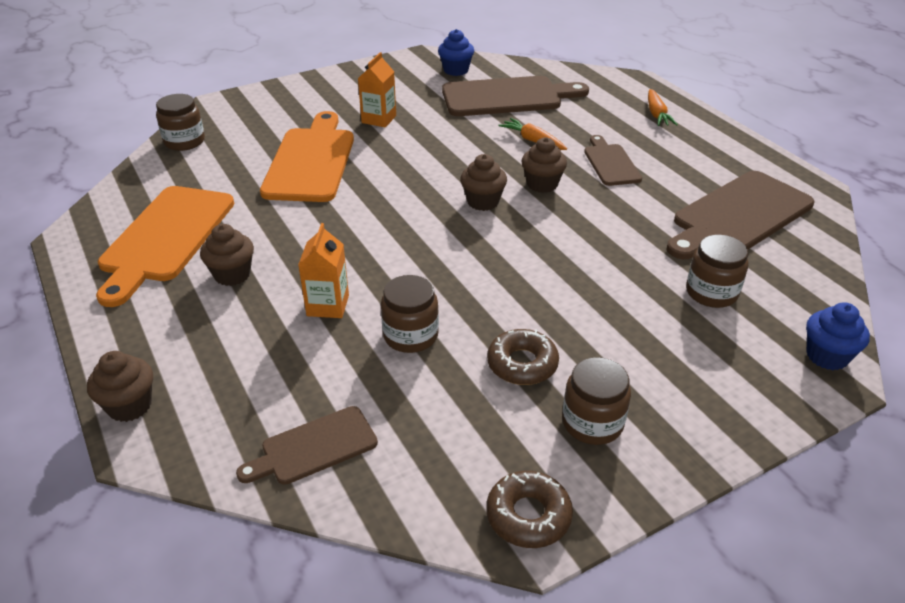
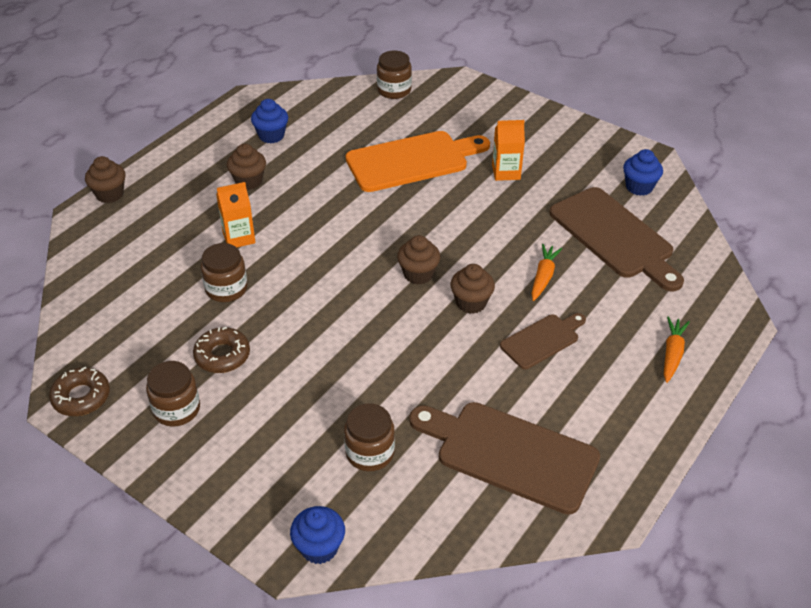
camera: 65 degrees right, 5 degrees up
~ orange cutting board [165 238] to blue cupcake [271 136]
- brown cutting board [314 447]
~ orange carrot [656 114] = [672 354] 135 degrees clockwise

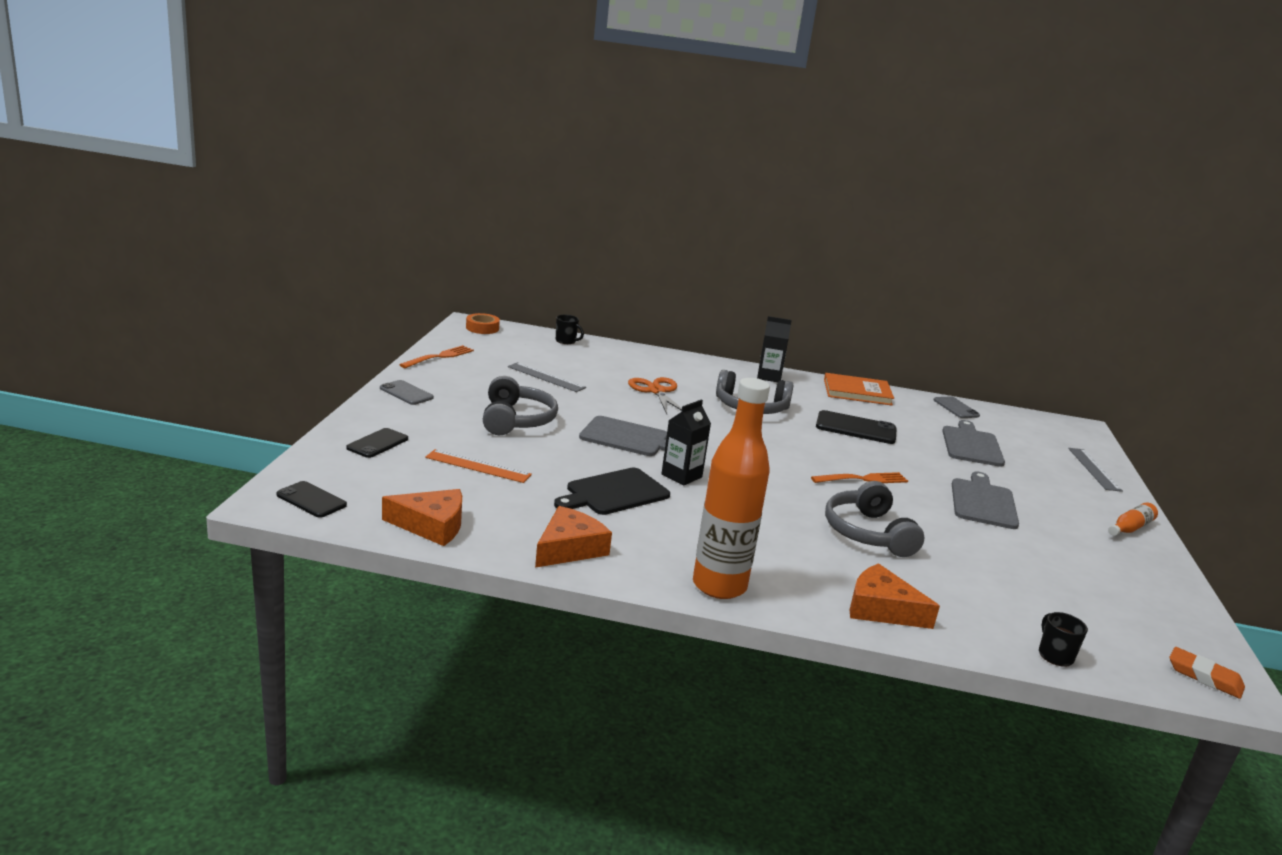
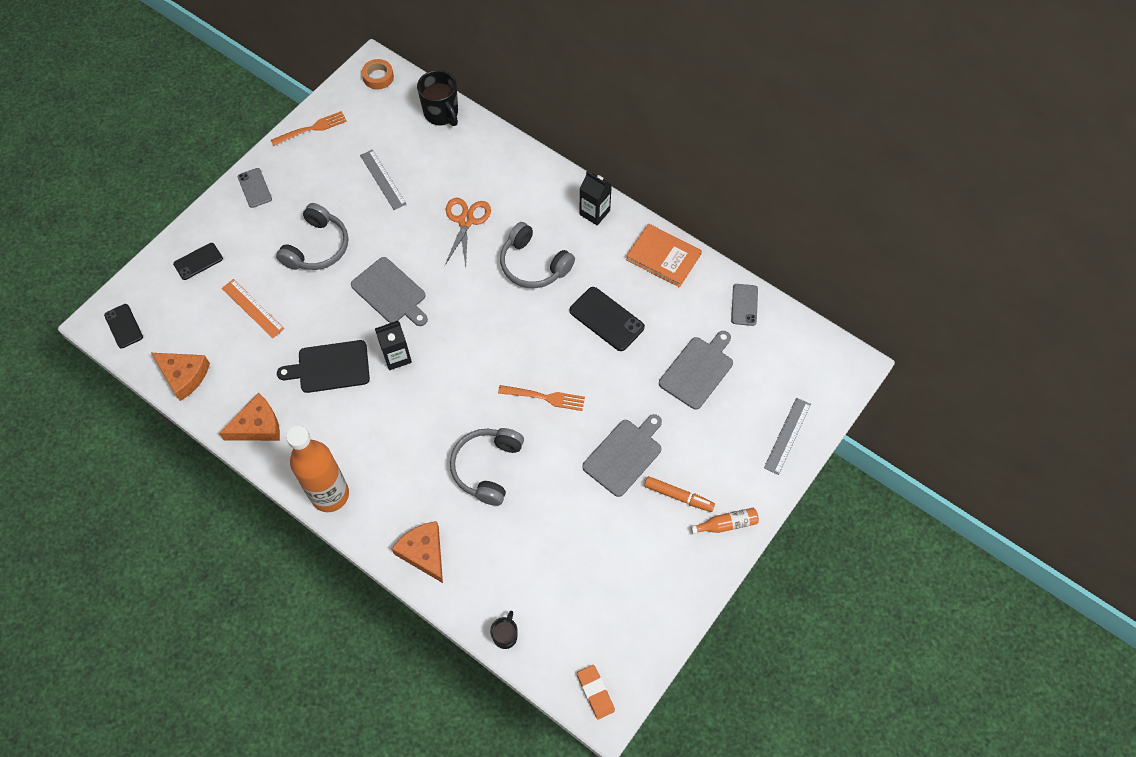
camera: 30 degrees right, 40 degrees up
~ black mug [566 341] = [441 113] x1.80
+ orange marker [678 496]

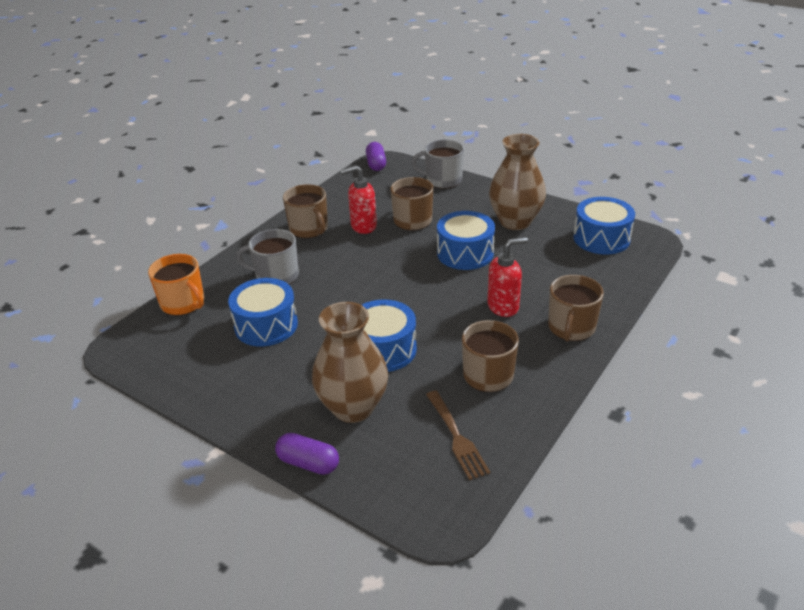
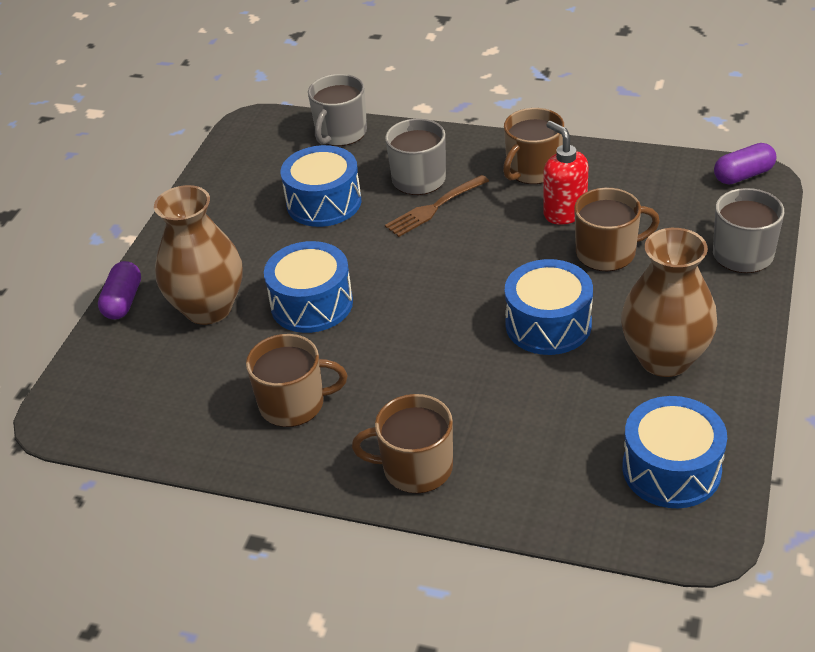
camera: 75 degrees right, 5 degrees up
~ orange mug [183 303] to grey mug [340 133]
~ brown fork [457 437] to [434 208]
- red soap dispenser [503 306]

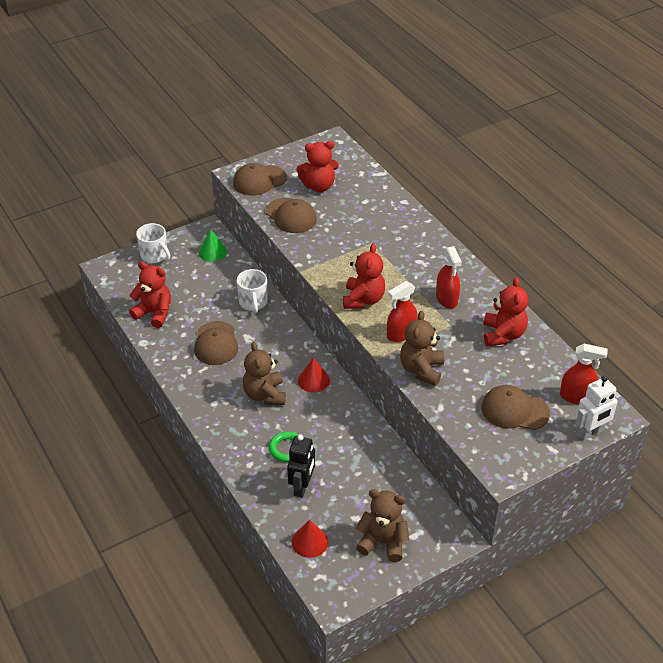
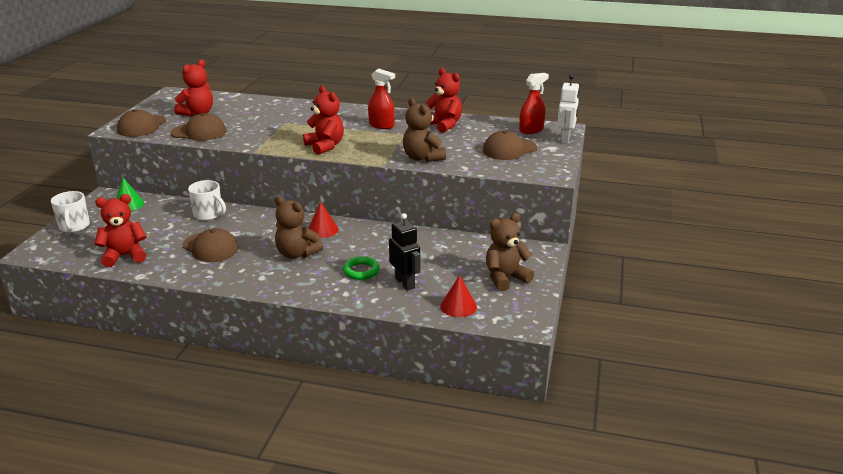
camera: 45 degrees left, 15 degrees down
~ white mug [155 256] = [74 227] 75 degrees clockwise
- red spray bottle [401 334]

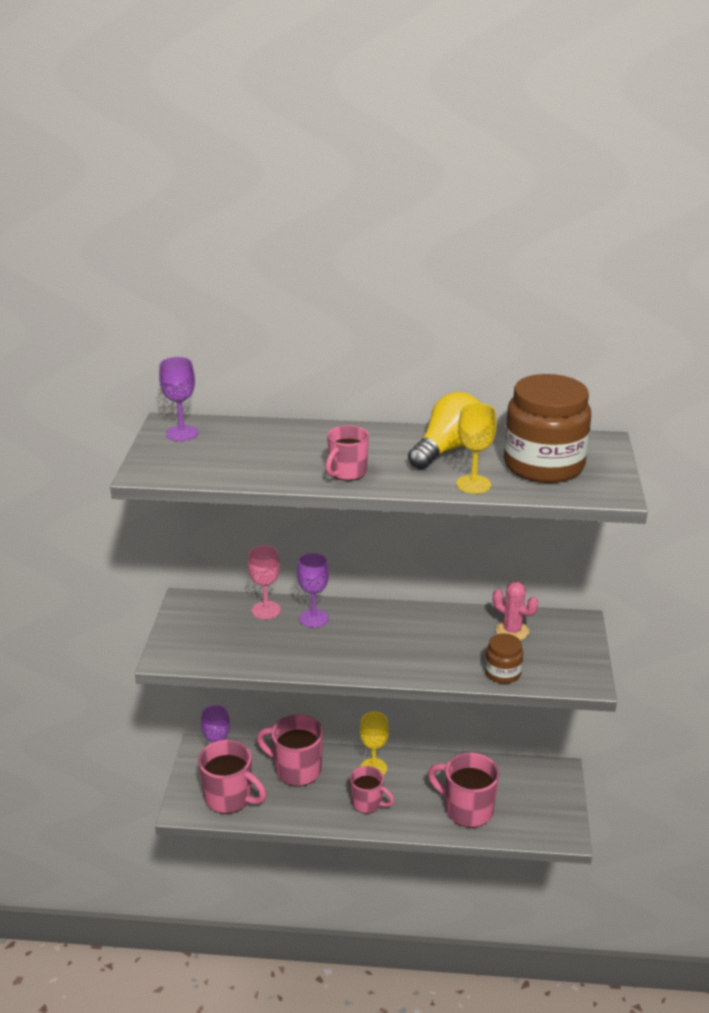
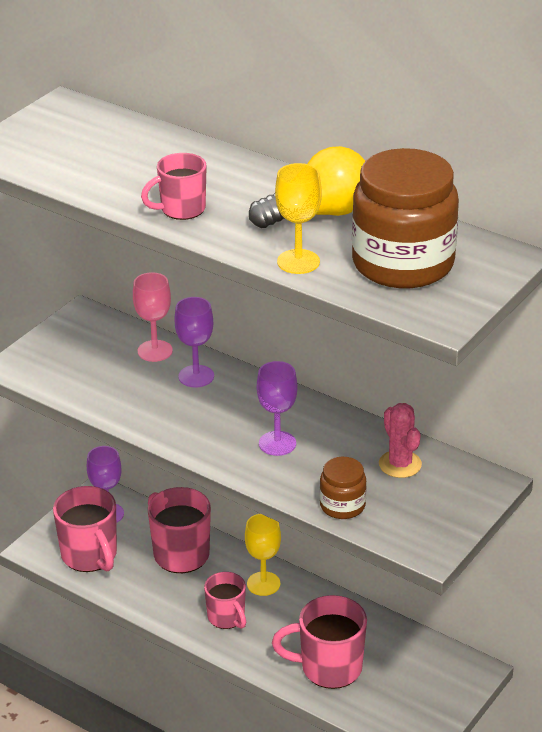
camera: 30 degrees right, 5 degrees up
~ purple goblet [182 433] to [277 443]
~ pink mug [467 810] = [329 668] 60 degrees counterclockwise

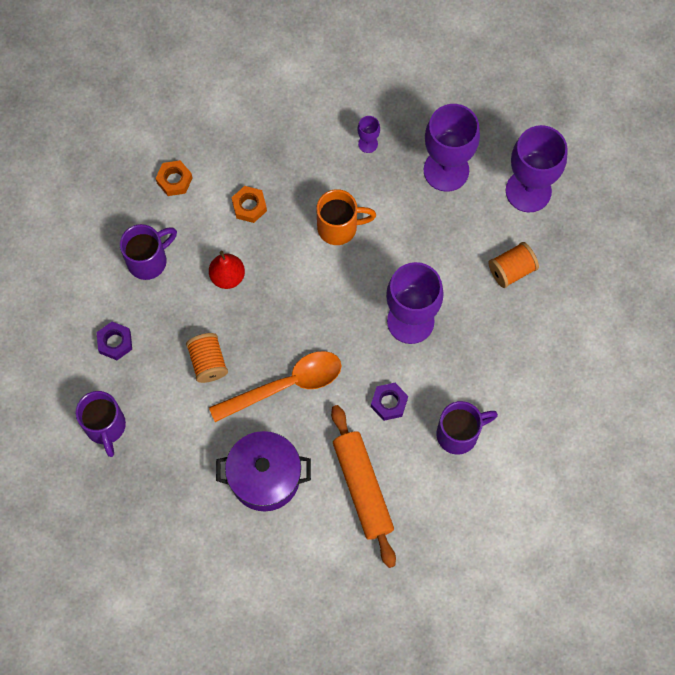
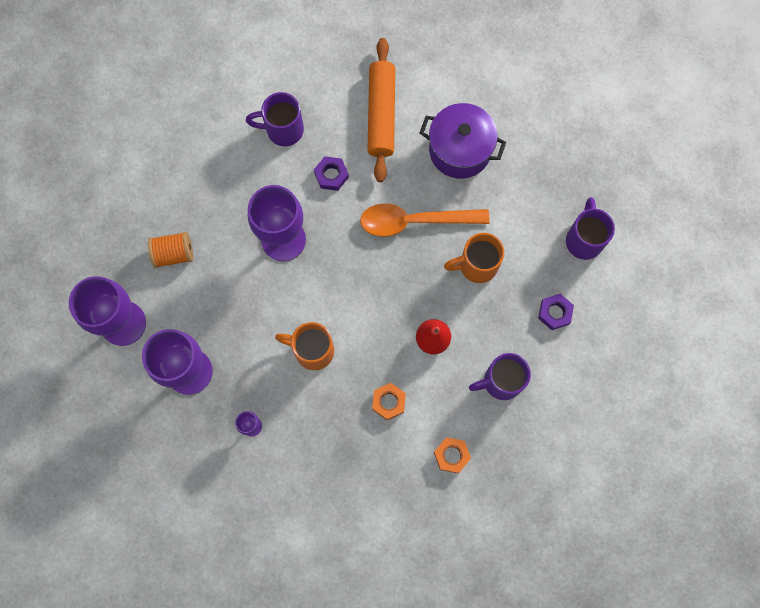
camera: 160 degrees left, 5 degrees up
~ orange spool [208 362] to orange mug [476 265]

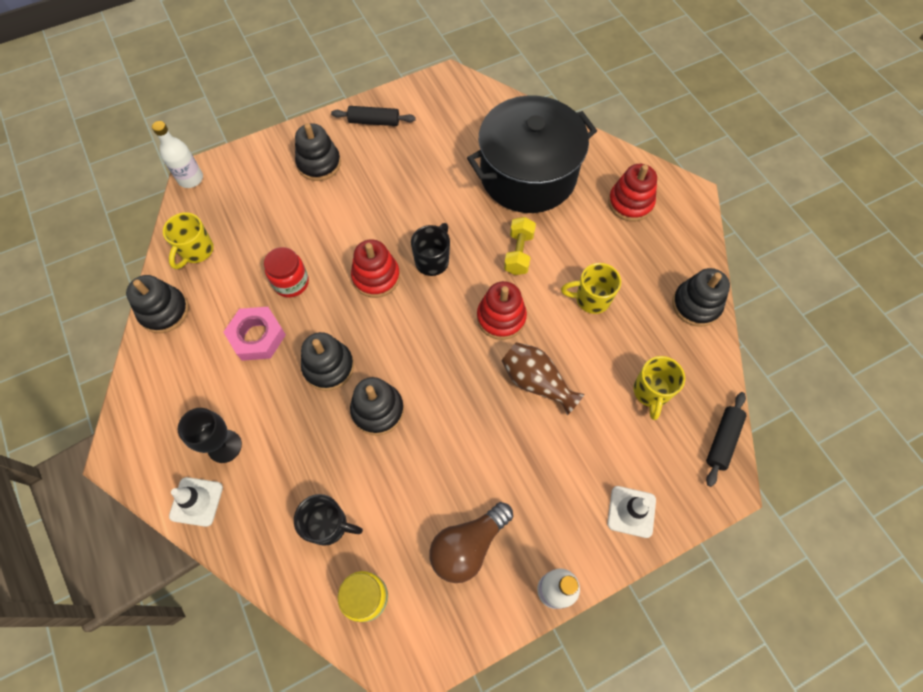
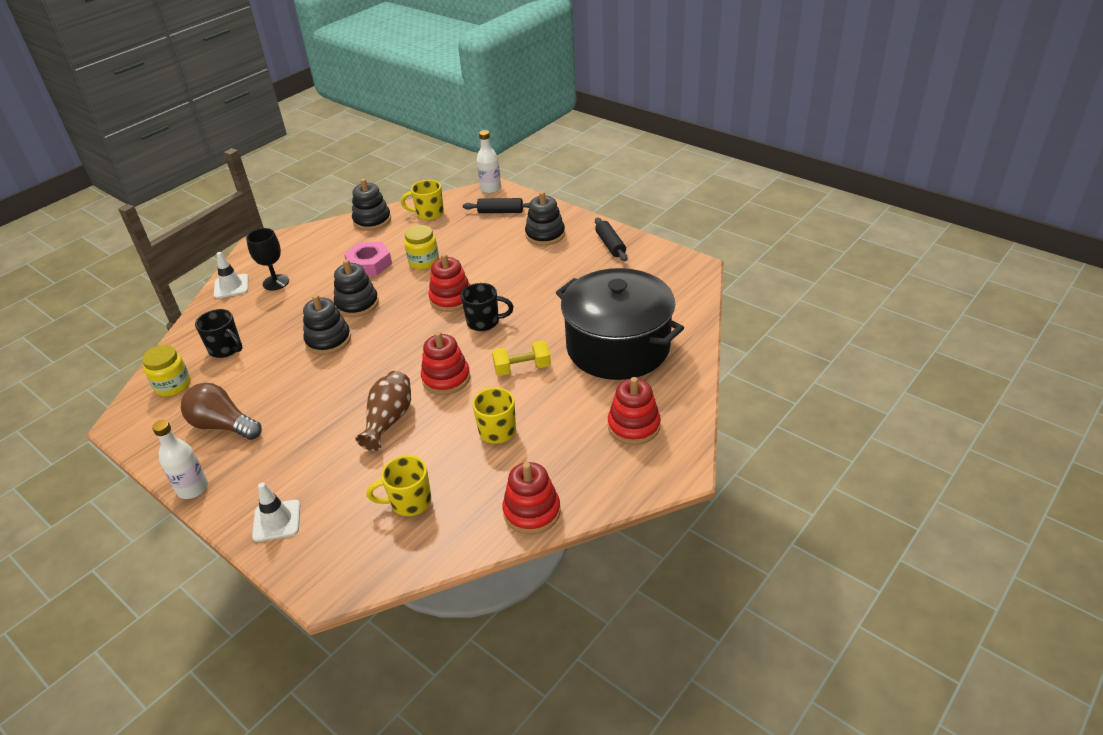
camera: 70 degrees right, 25 degrees down
~ red jar [291 282] to yellow jar [424 262]
~ black mug [328 525] = [226 349] 45 degrees counterclockwise
~ black stacking toy [696 305] to red stacking toy [532 512]
~ black rolling pin [722 440] to [500 212]

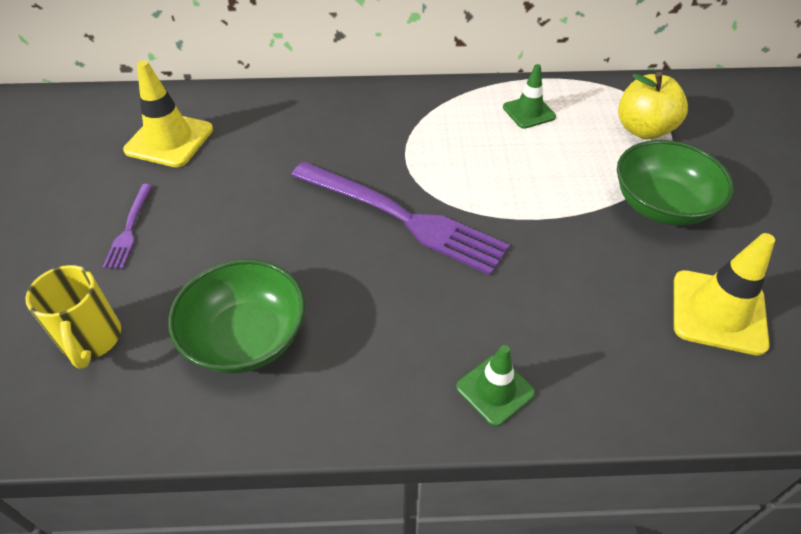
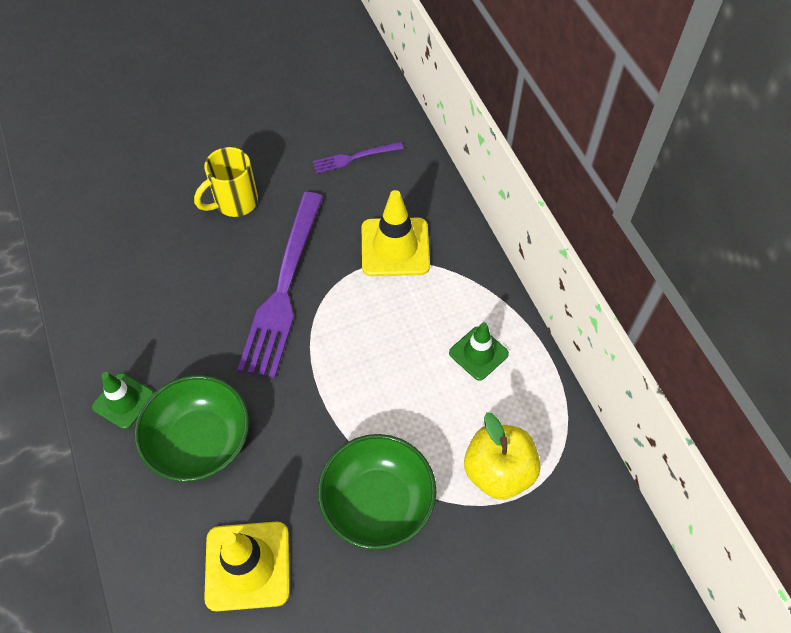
camera: 70 degrees right, 10 degrees up
~ yellow mug [92 340] to [234 202]
~ purple fork [129 228] to [355 157]
~ yellow traffic cone [169 140] to [395 247]
~ green bowl [246 337] to [200 441]

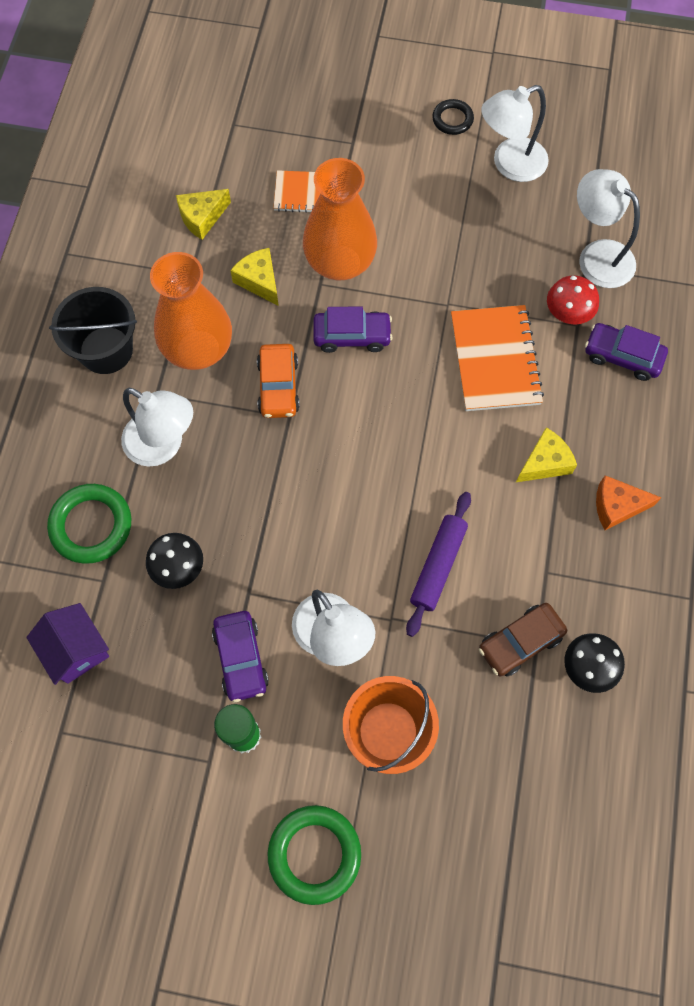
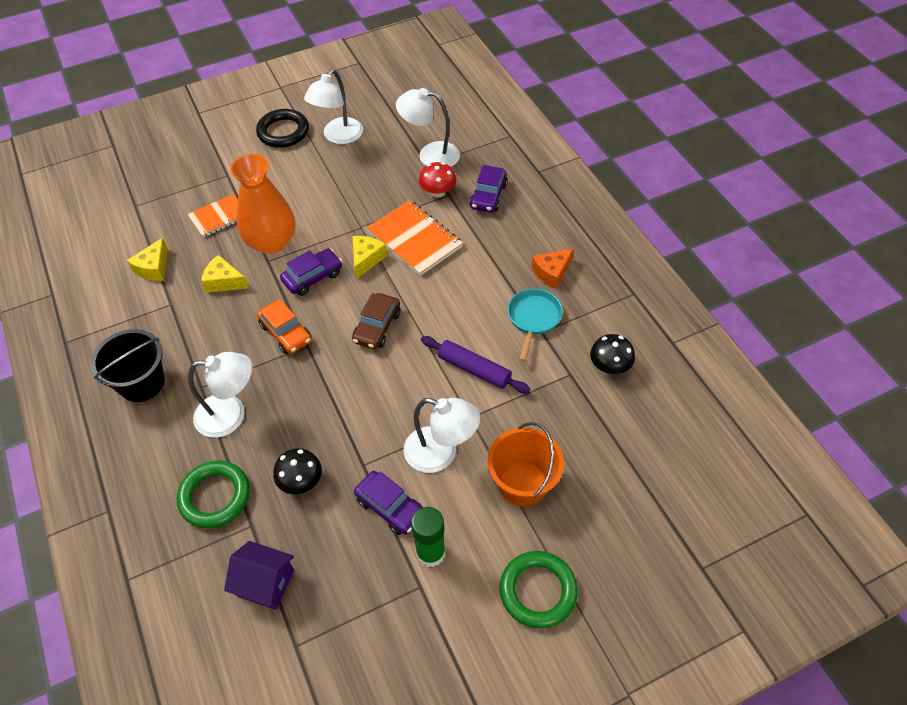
camera: 35 degrees left, 15 degrees down
- orange vase [198 349]
~ purple rolling pin [438 566] = [474 369] 45 degrees counterclockwise
~ black ring [452 119] = [283 132] x1.71
~ brown car [520 642] to [377 327]
~ yellow cheese [544 463] to [366 259]
~ purple car [622 356] = [488 196] 60 degrees counterclockwise
+ turquoise pan [533 318]

